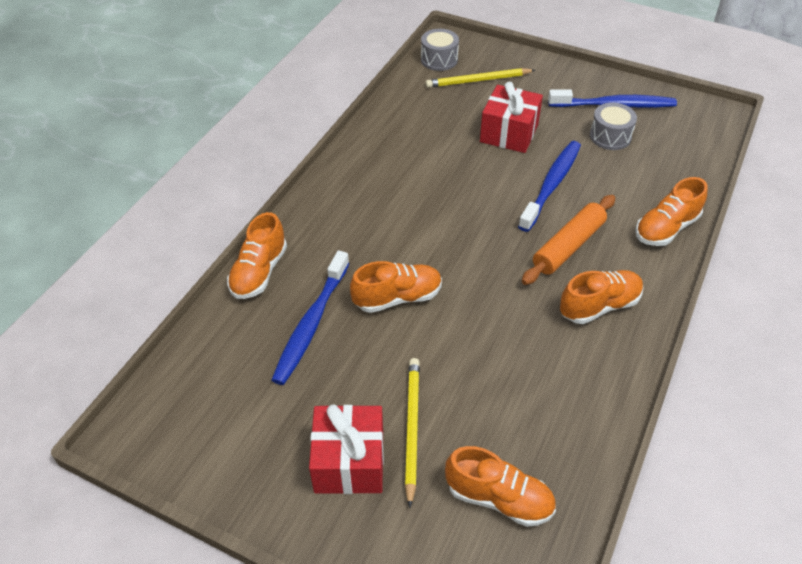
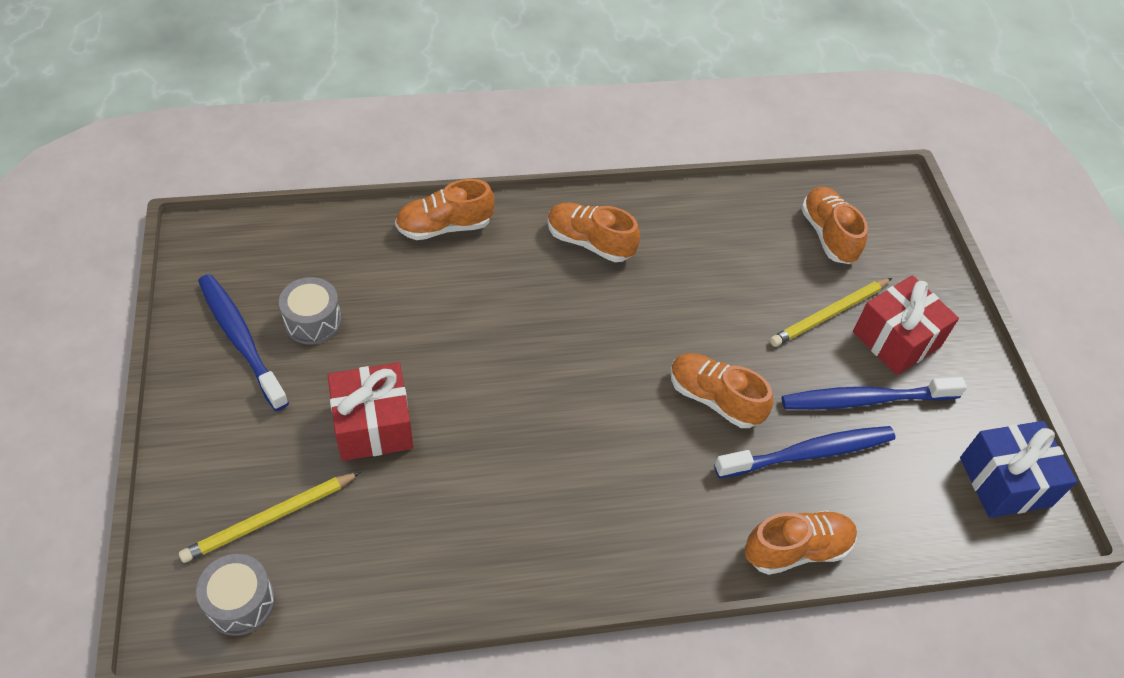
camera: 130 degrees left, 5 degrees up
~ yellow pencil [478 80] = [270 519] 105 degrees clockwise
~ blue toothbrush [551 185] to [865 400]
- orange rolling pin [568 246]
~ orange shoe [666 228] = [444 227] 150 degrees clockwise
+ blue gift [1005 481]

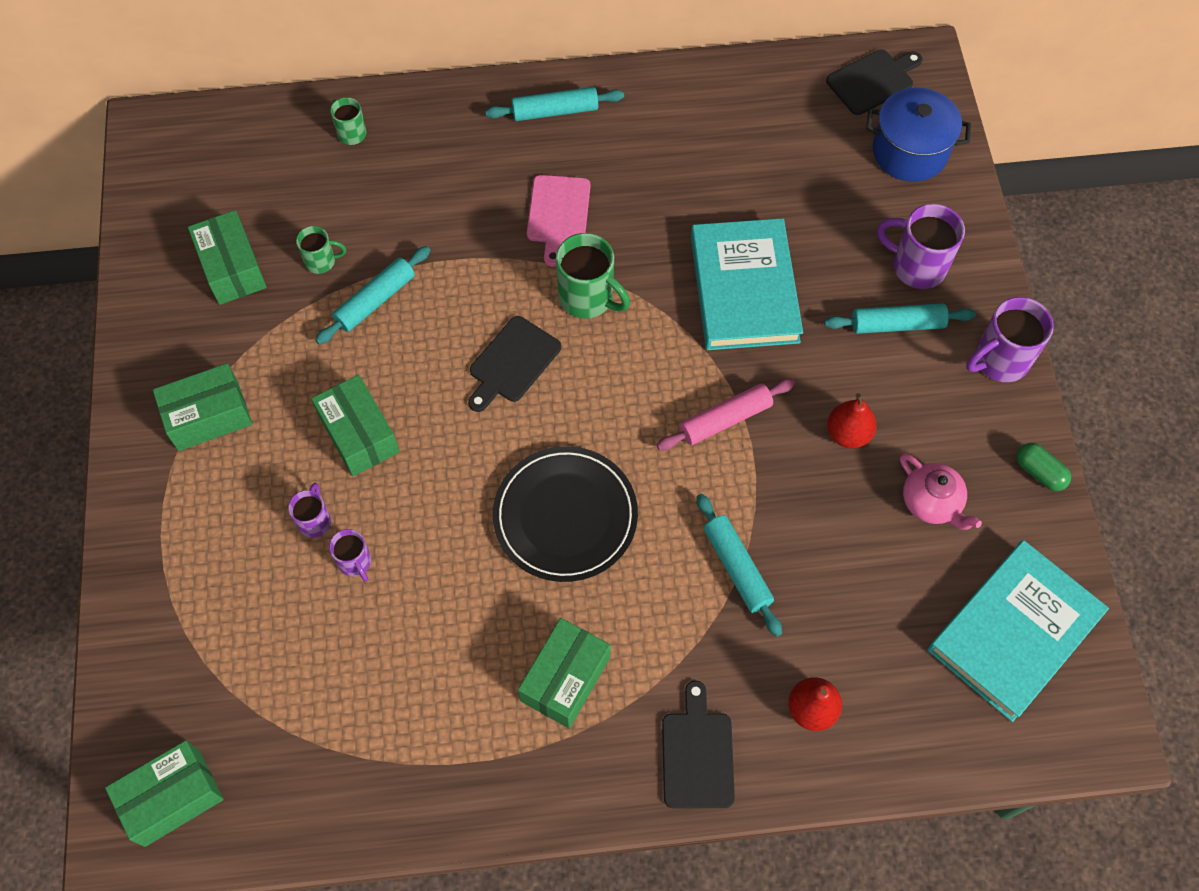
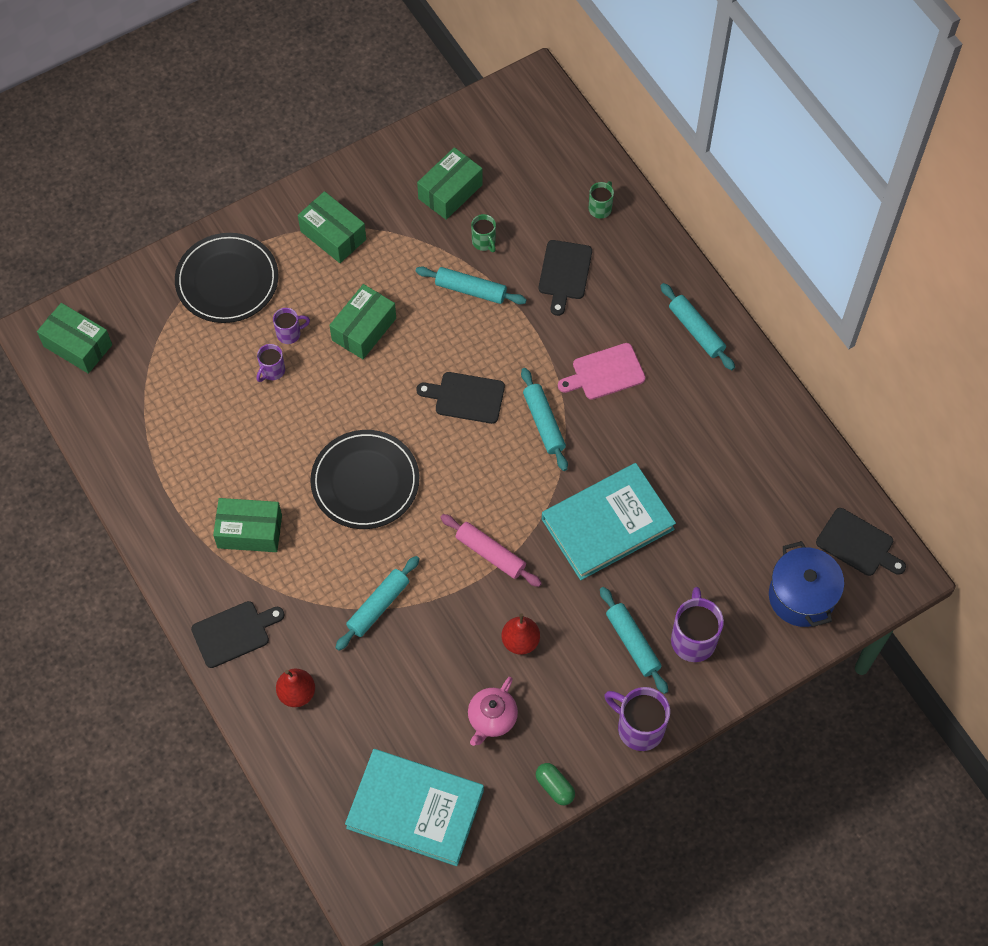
camera: 65 degrees right, 0 degrees up
~ green mug [588 298] to turquoise rolling pin [544 423]
~ green capsule [1039 472] = [554 787] 60 degrees counterclockwise
+ black plate [227 280]
+ black cutting board [564 273]

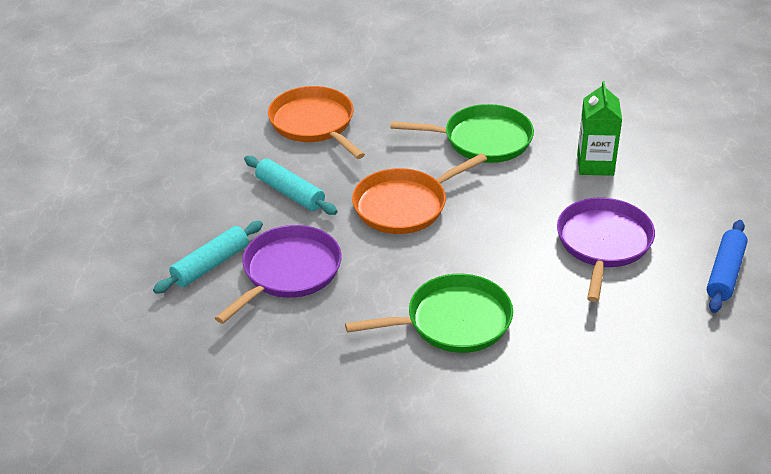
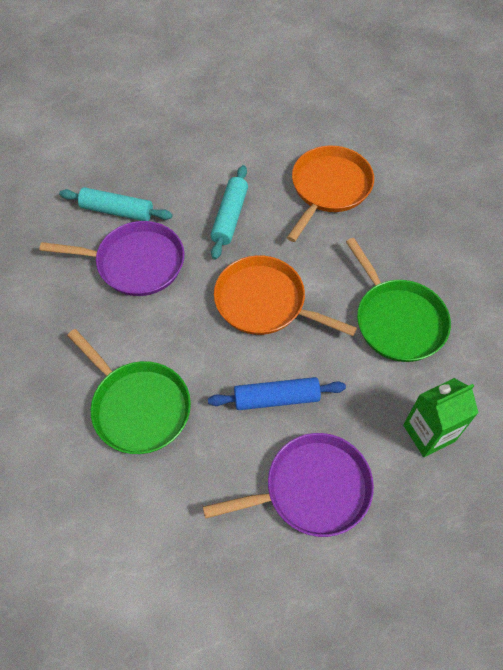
camera: 60 degrees right, 20 degrees up
~ blue rolling pin [725 273] to [276 398]

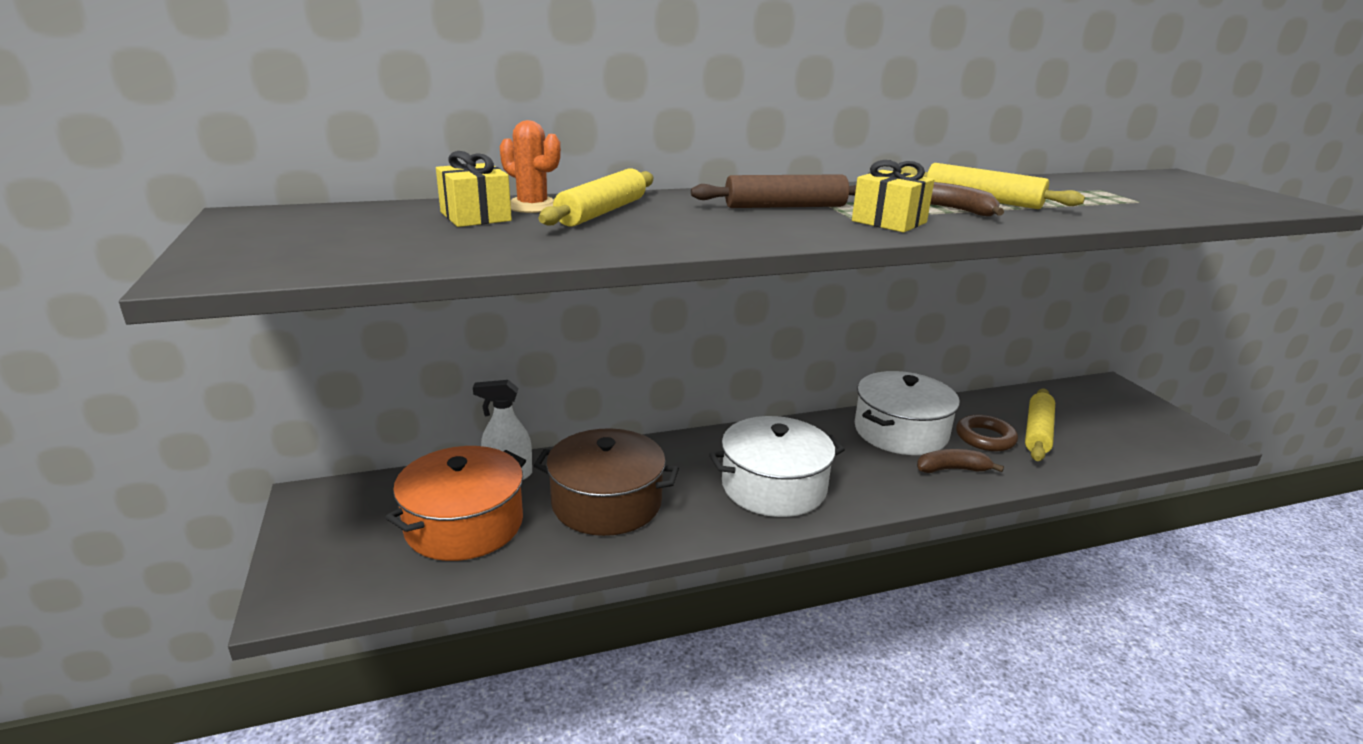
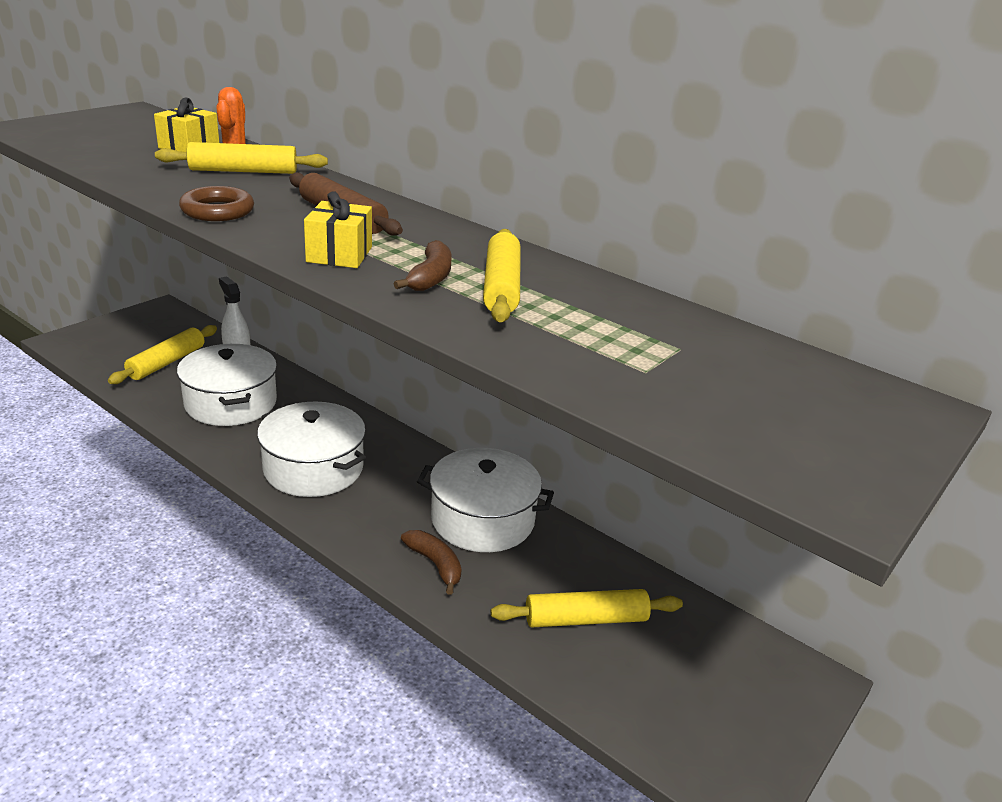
camera: 55 degrees right, 5 degrees up
~ orange pot [464 524] to yellow rolling pin [167 362]
~ brown pot [606 502] to white pot [231 403]
~ brown ring [985 438] to [217 211]

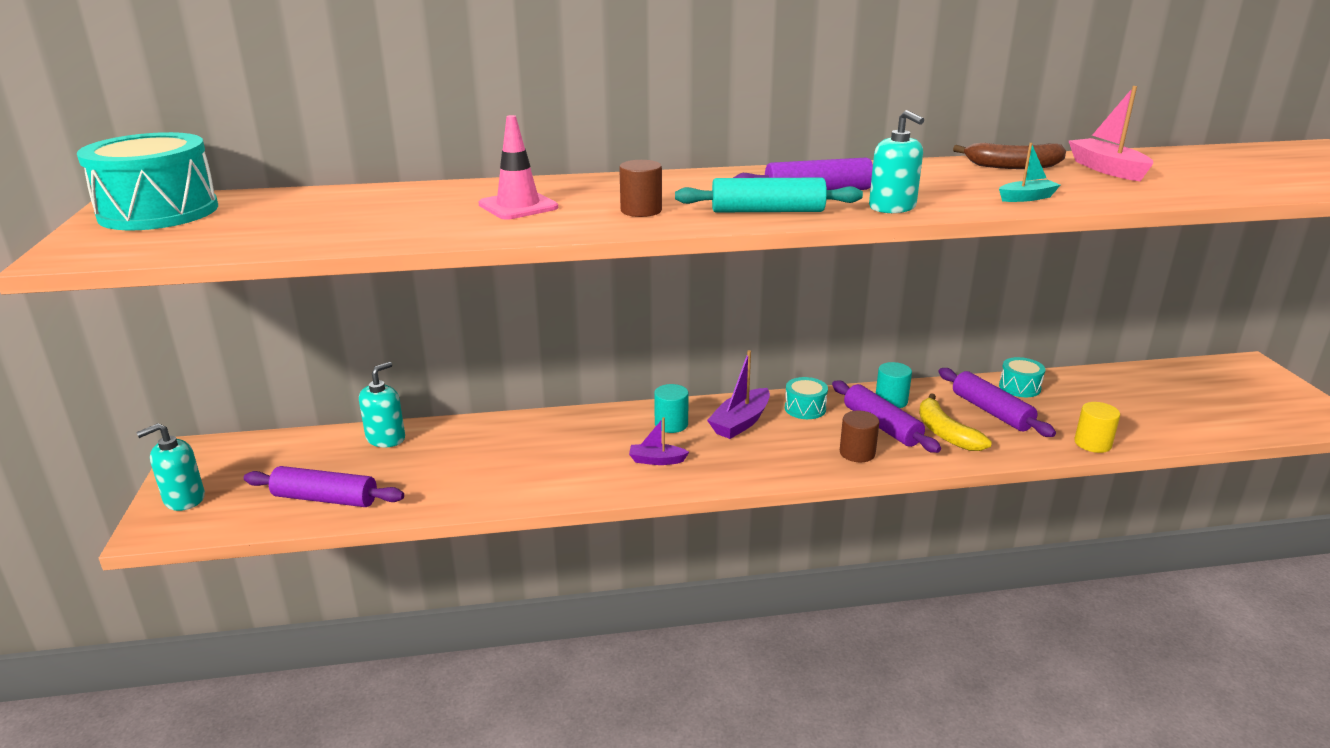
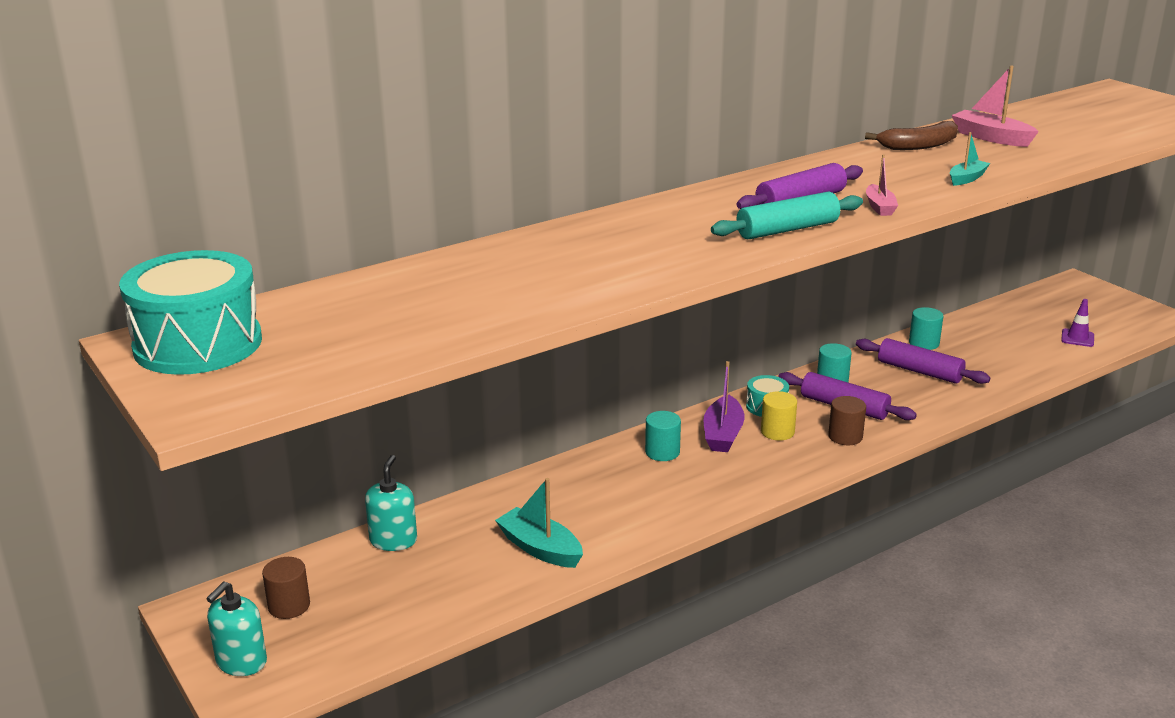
camera: 25 degrees left, 0 degrees up
- purple rolling pin [325 499]
- pink traffic cone [518 206]
~ brown cylinder [641 210] to [289 606]
- purple boat [656 460]
~ turquoise soap dispenser [892 207] to pink boat [879 207]
- yellow banana [945 433]
~ turquoise drum [1019 387] to turquoise cylinder [924 343]
~ yellow cylinder [1092 443] to [777 432]
+ turquoise boat [540 548]
+ purple traffic cone [1077 338]

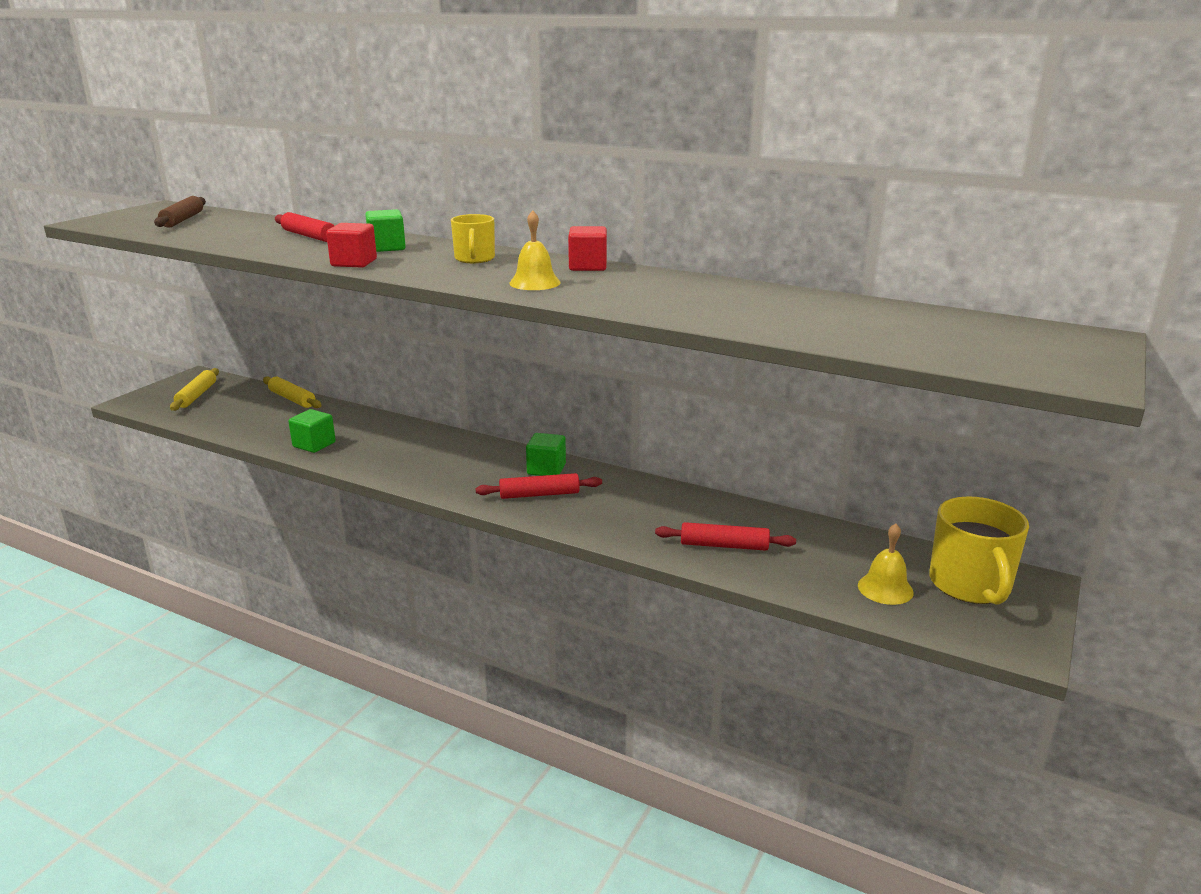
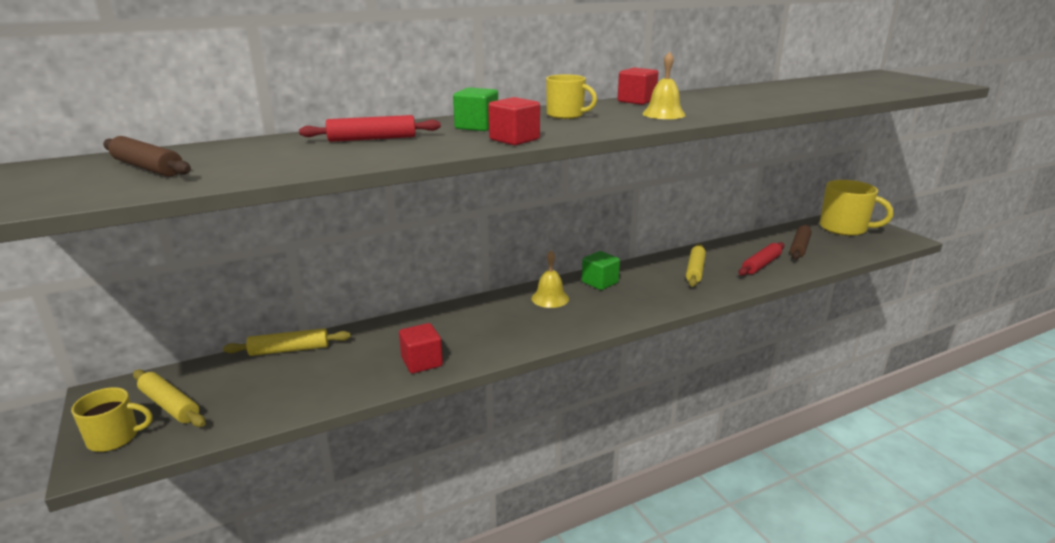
camera: 55 degrees left, 0 degrees up
~ green cube [314 444] to red cube [422 362]
- red rolling pin [539 494]
~ yellow bell [885 588] to [550 298]
+ yellow mug [115 437]
+ yellow rolling pin [695 270]
+ brown rolling pin [799 247]

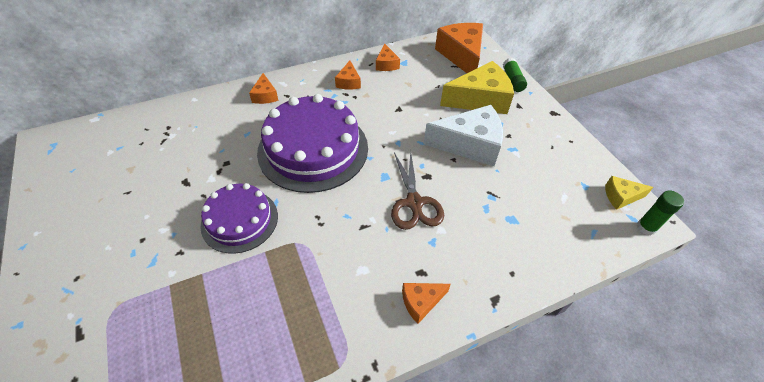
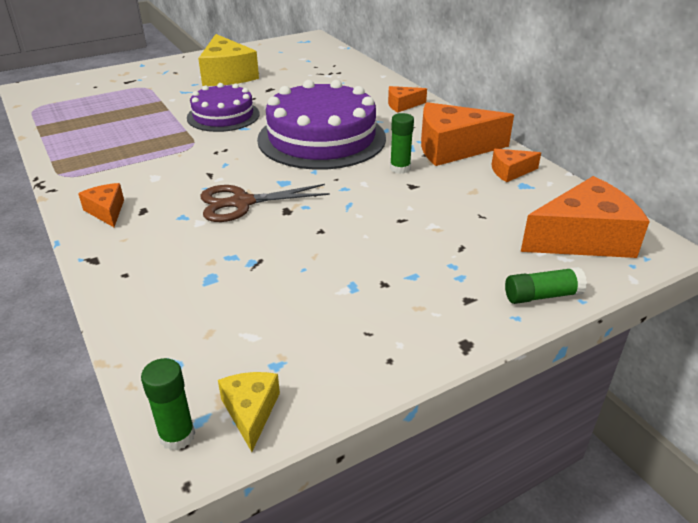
camera: 85 degrees right, 15 degrees down
~ orange cheese [349 82] = [453 148] x2.02
- white cheese [469 144]
~ yellow cheese [480 99] to [227 75]
+ green glue stick [400 168]

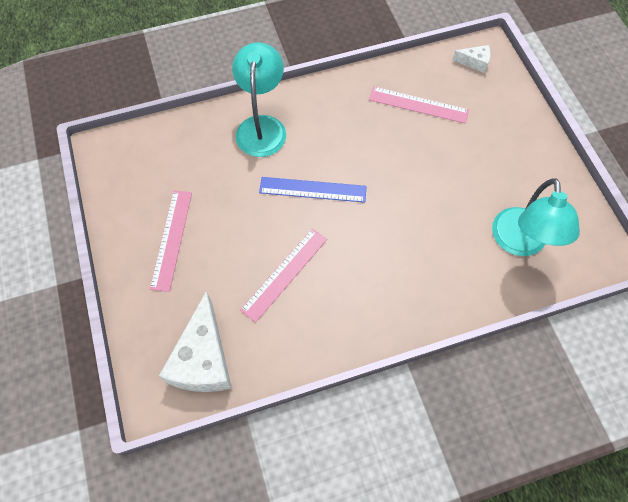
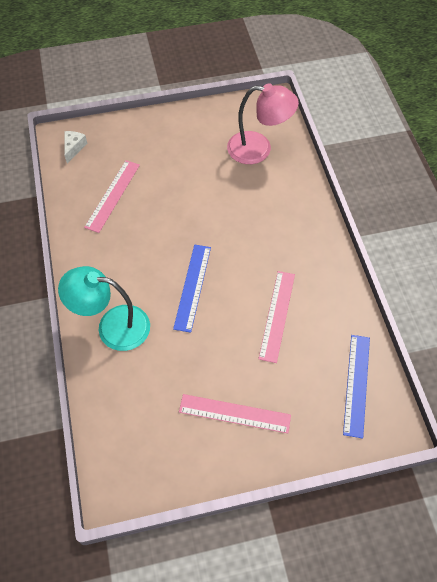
camera: 85 degrees left, 5 degrees down
~ white cheese [203 359] to blue ruler [356 384]
~ pink ruler [284 274] = [277 315] 60 degrees clockwise
~ turquoise lamp [520 243] to pink lamp [258 149]

